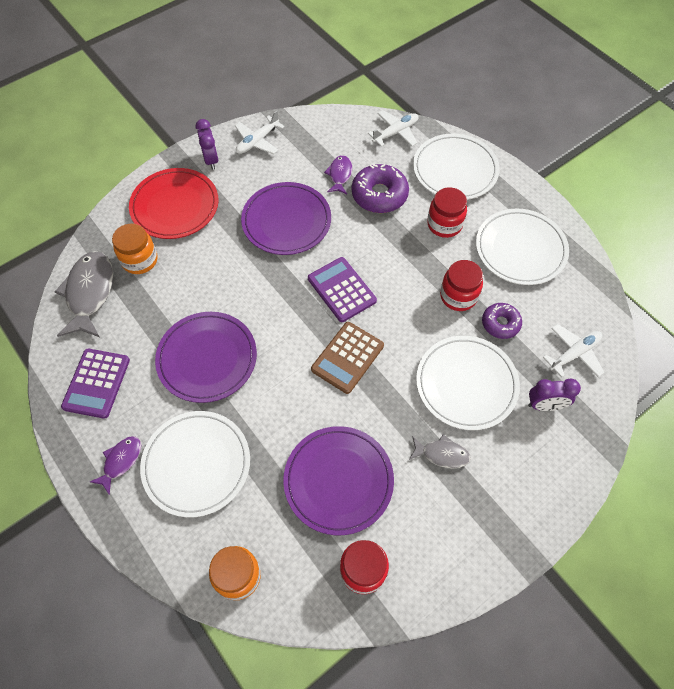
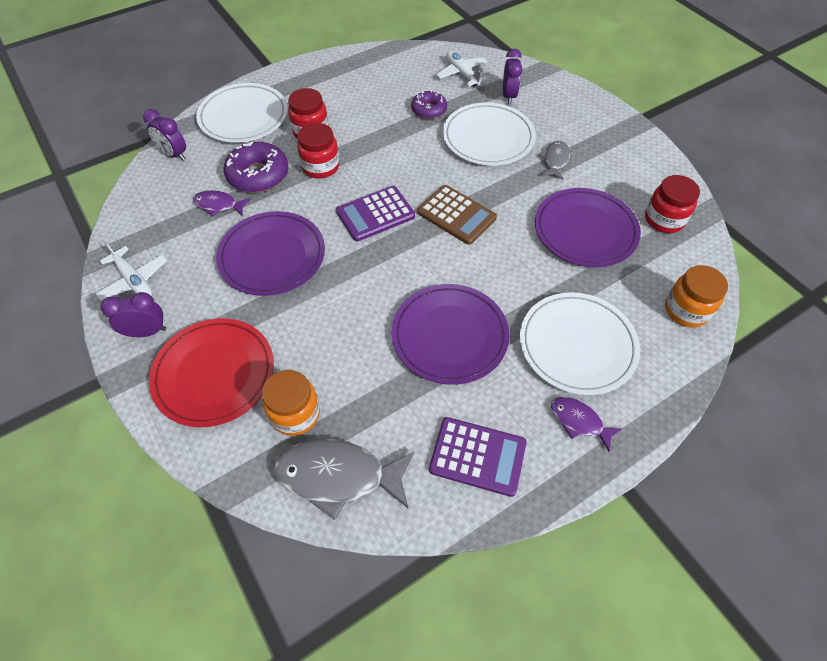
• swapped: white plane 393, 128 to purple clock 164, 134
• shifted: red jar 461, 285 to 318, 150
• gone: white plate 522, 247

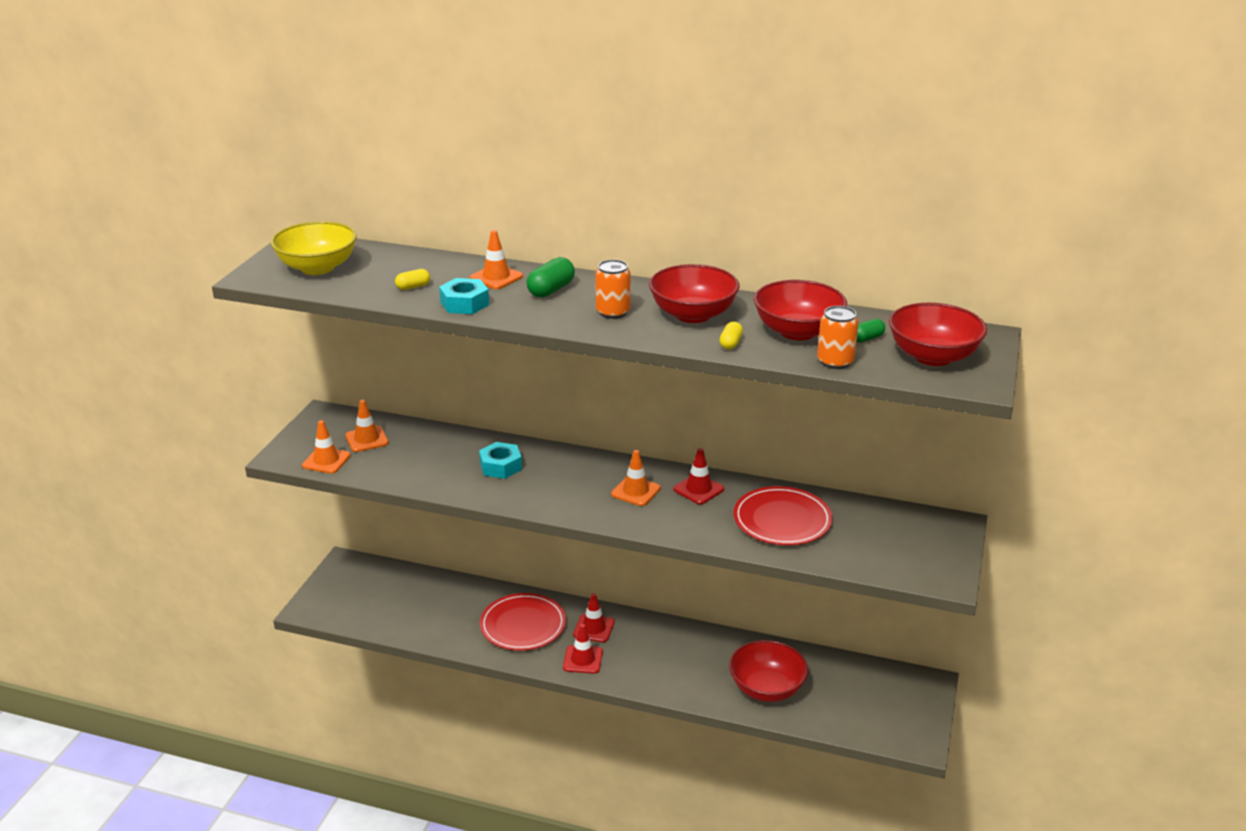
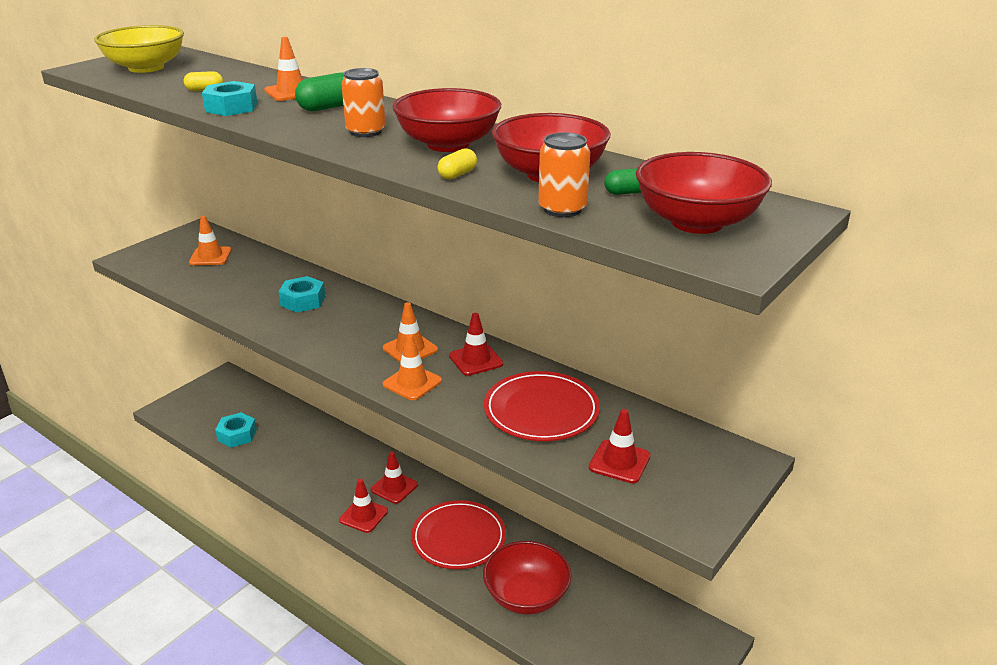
• shifted: orange traffic cone 326, 447 to 412, 367
• shifted: red plate 523, 622 to 458, 534
• new: turquoise nut 236, 430
• new: red traffic cone 620, 446

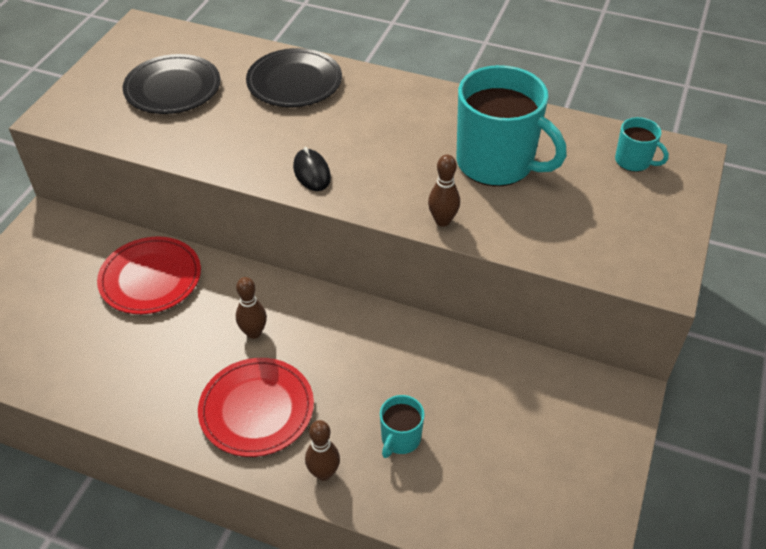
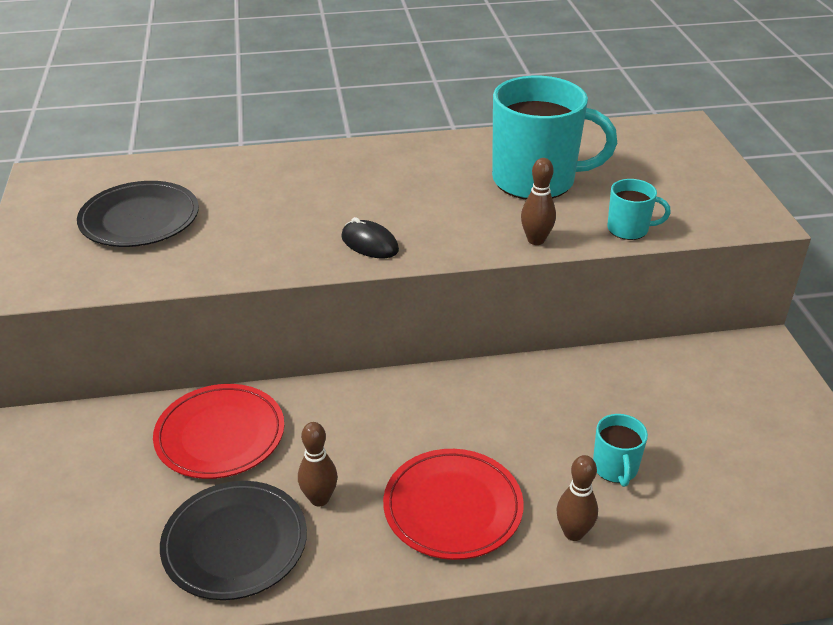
• shifted: brown bowling pin 251, 308 to 318, 464
• shifted: black plate 294, 77 to 233, 540
• shifted: turquoise mug 642, 144 to 639, 209

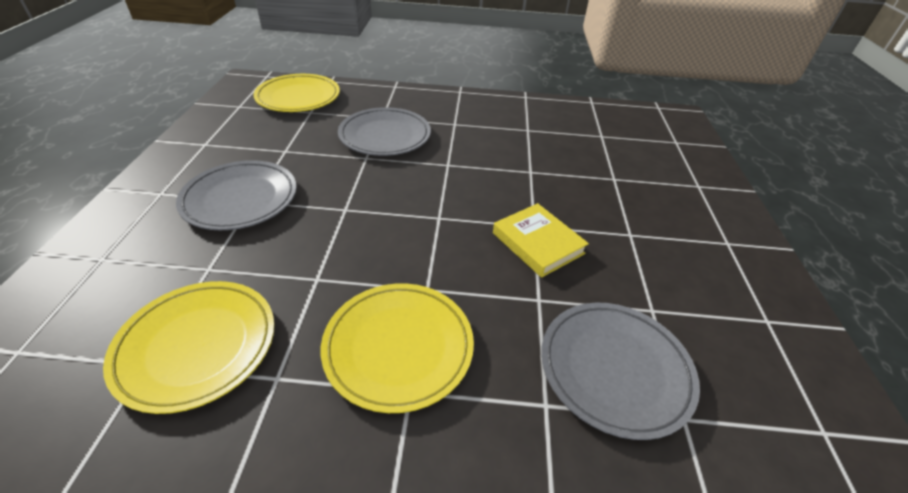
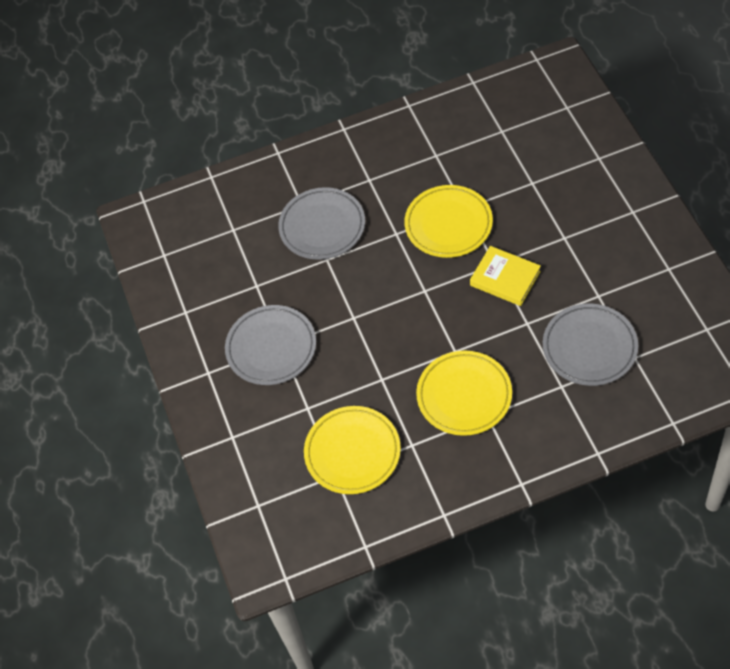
• shifted: yellow plate 296, 93 to 448, 221

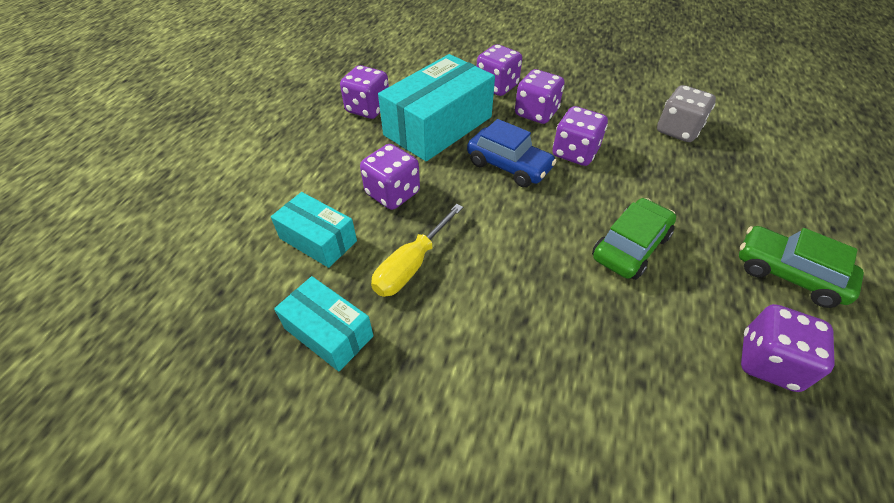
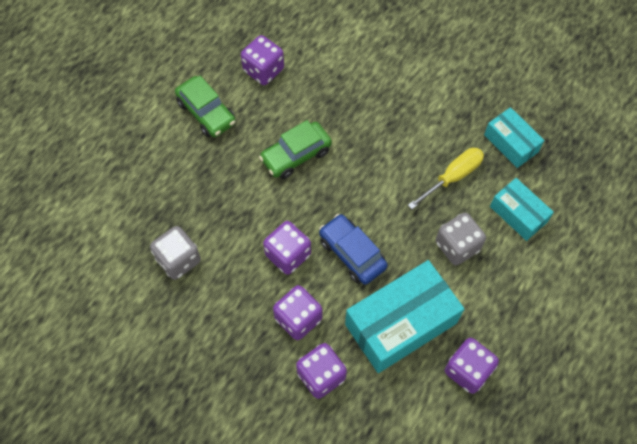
• repainted: purple dice 390, 177 to grey dice 461, 239

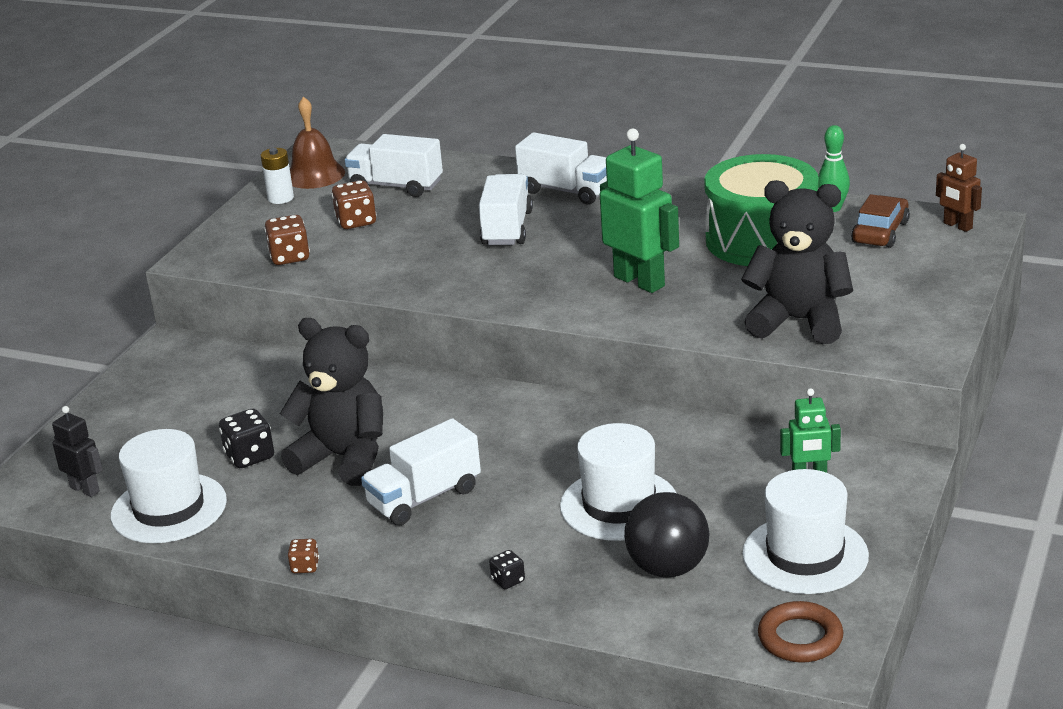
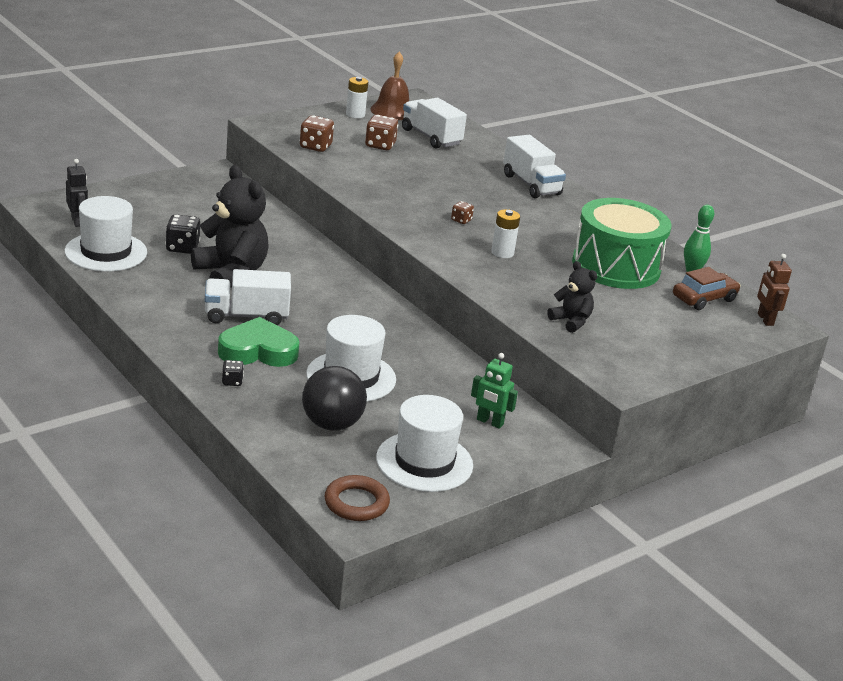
• shifted: brown dice 303, 556 to 462, 212
• gone: white truck 506, 209
• swapped: green robot 639, 210 to white battery 505, 233
• scaled: black teddy bear 797, 262 = 572, 297 x0.52
• new: green heart 258, 342

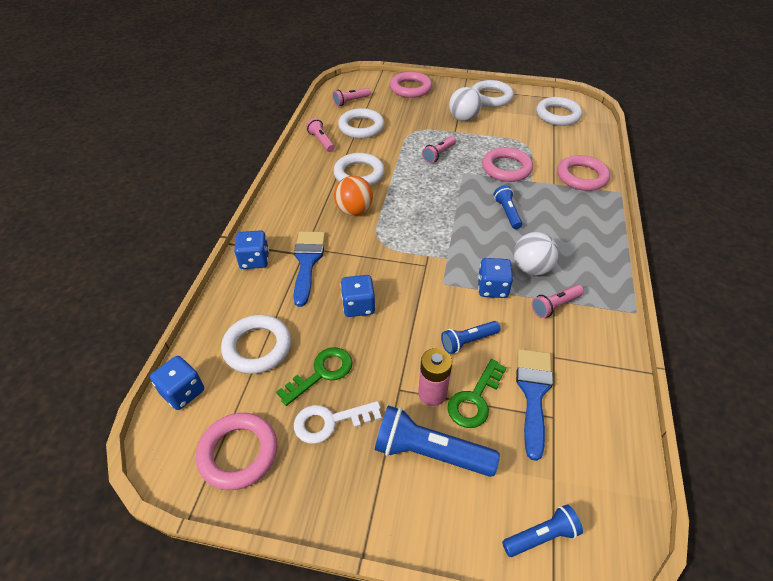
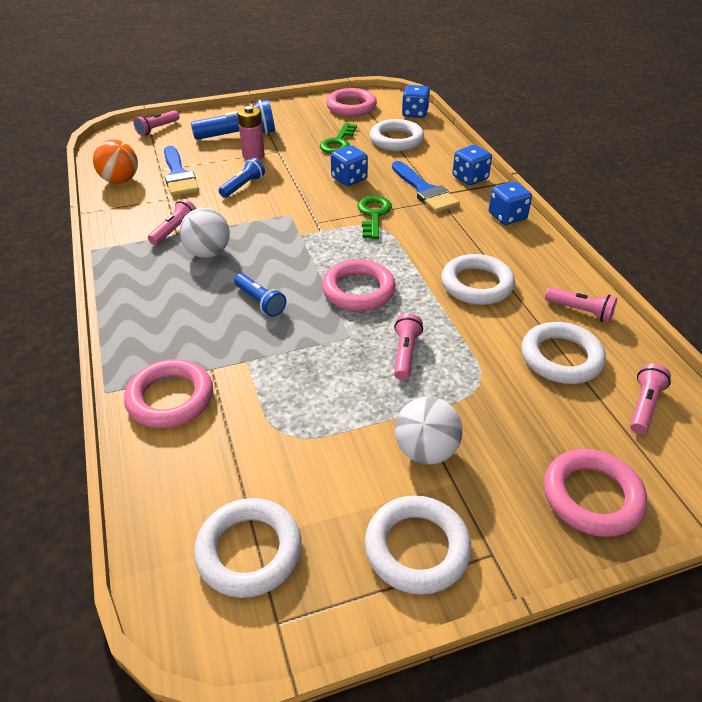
• gone: white key 338, 422
• shifted: orange ball 353, 196 to 115, 161
• shifted: green key 477, 393 to 374, 217
• shifted: blue dice 495, 278 to 510, 203
• shifted: pink ring 507, 164 to 359, 285
• repainted: blue flashlight 542, 530 to pink flashlight 156, 123

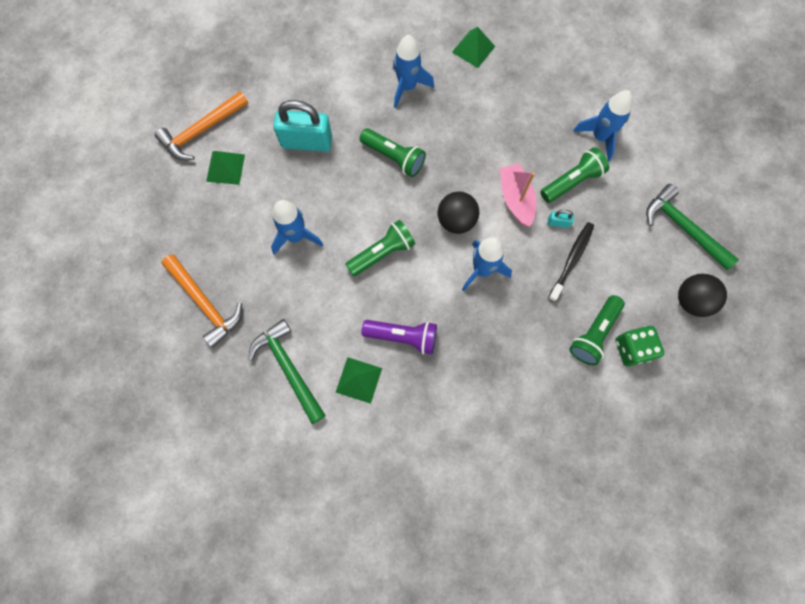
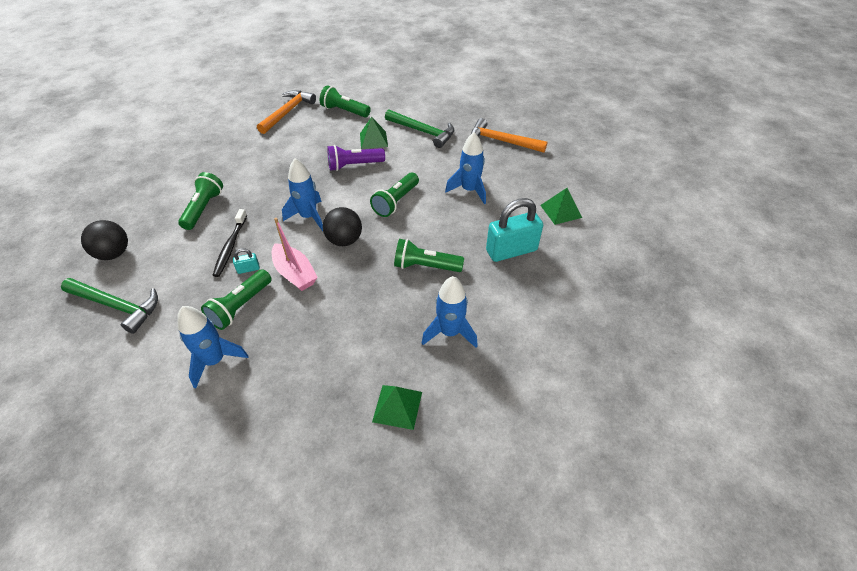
• shifted: orange hammer 201, 125 to 286, 112
• gone: green dice 639, 346
• new: green flashlight 345, 101

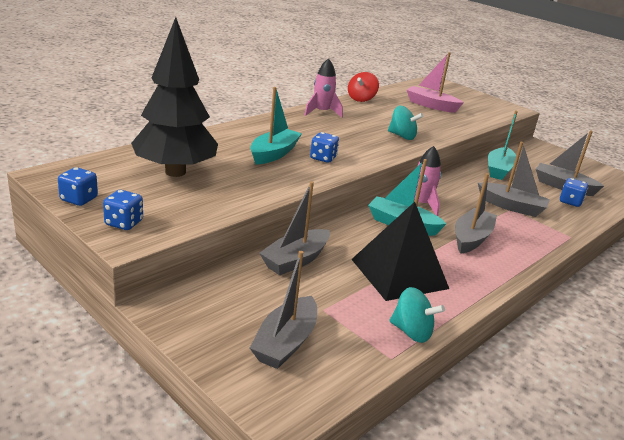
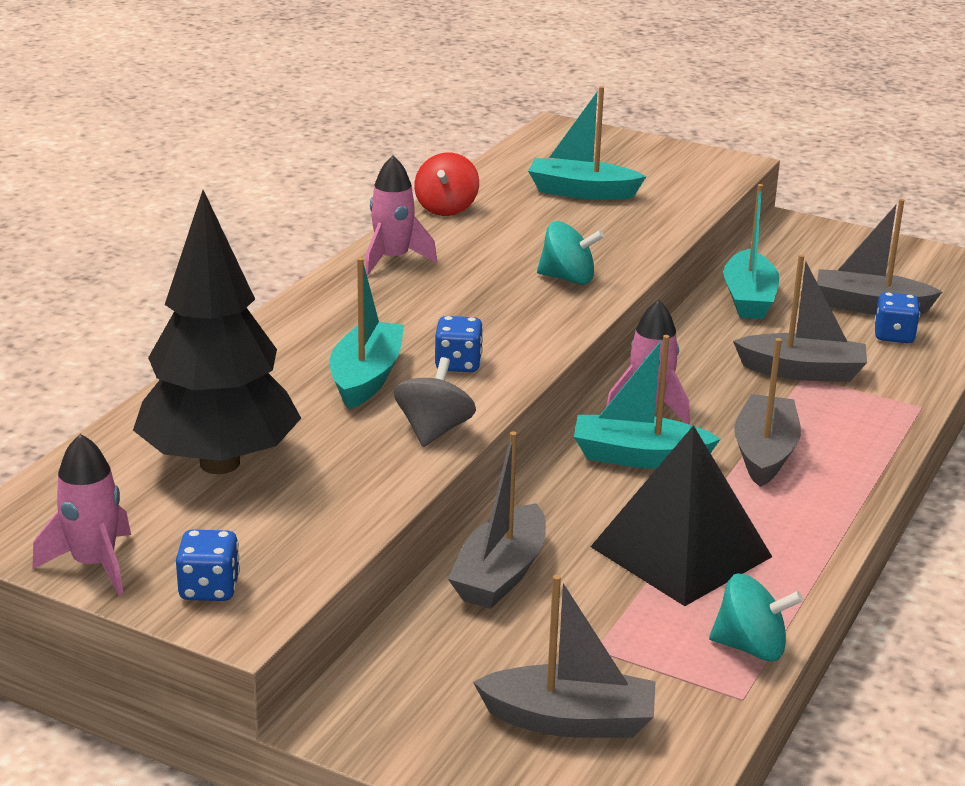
• swapped: blue dice 78, 186 to pink rocket 81, 514
• rotated: grey boat 283, 310 = 564, 656 90 degrees counterclockwise
• repainted: pink boat 435, 82 to turquoise boat 587, 143
• new: grey spinning top 435, 402

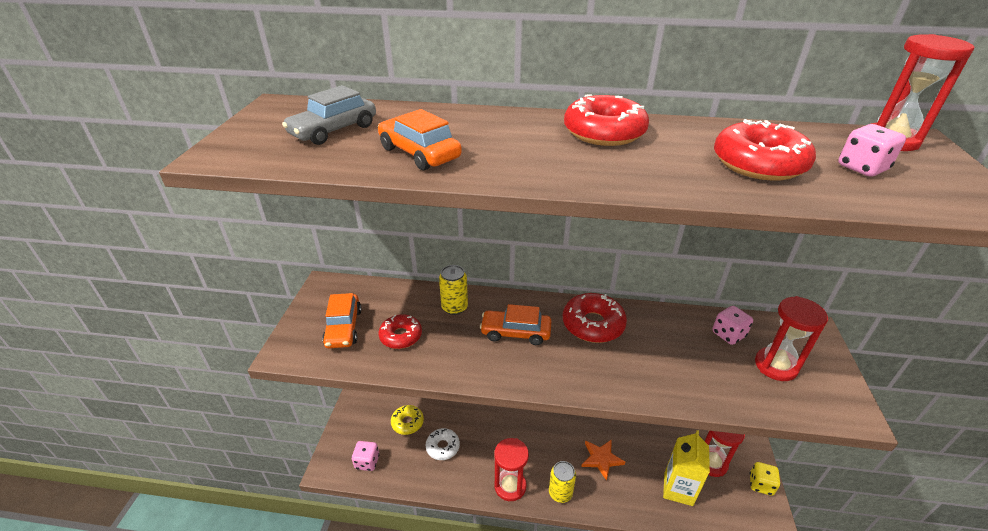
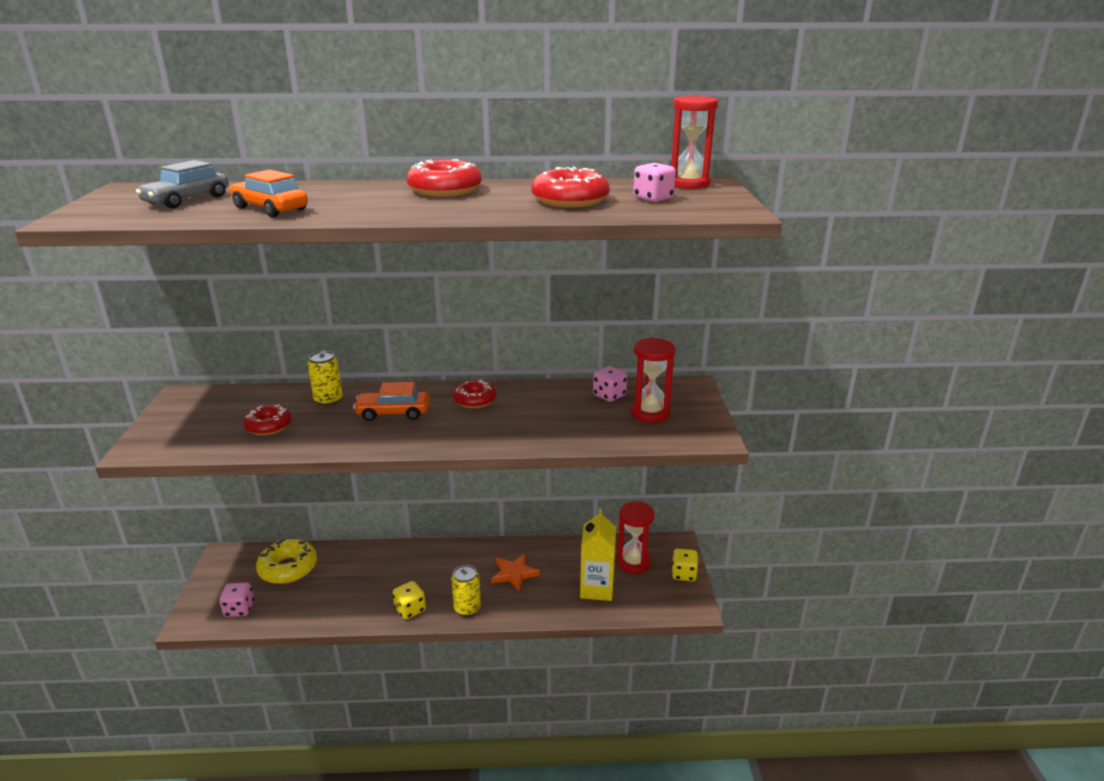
• gone: orange car 342, 320
• scaled: yellow donut 407, 420 = 286, 561 x1.50
• gone: white donut 443, 444
• swapped: red hourglass 511, 469 to yellow dice 409, 600
• scaled: red donut 595, 318 = 474, 394 x0.67

